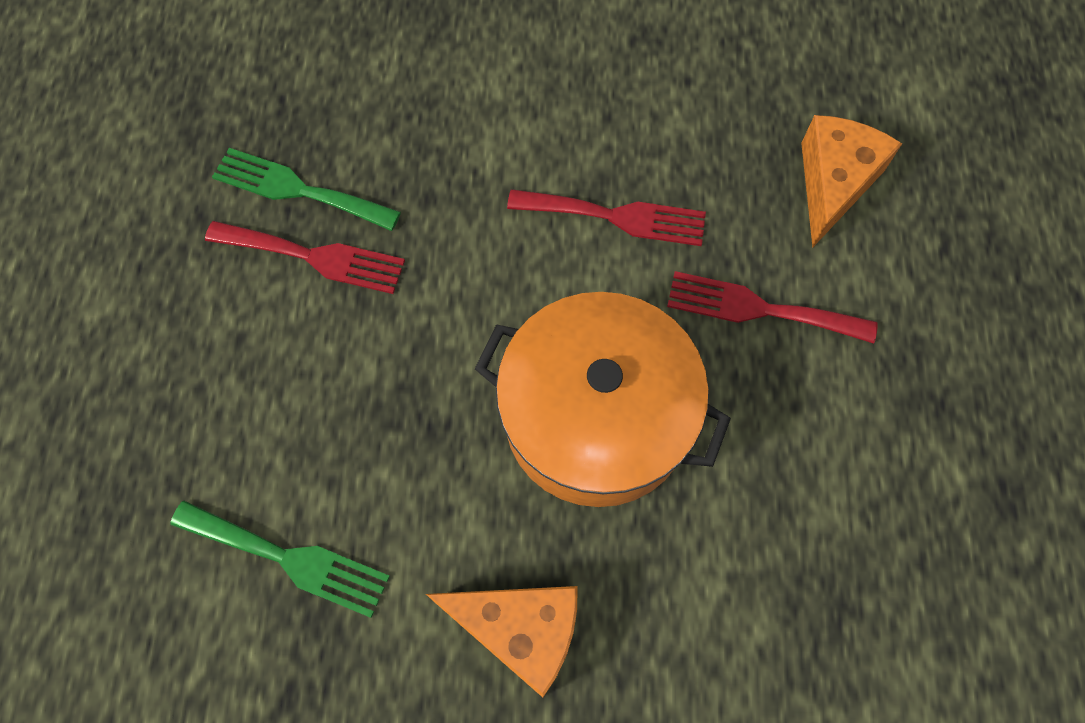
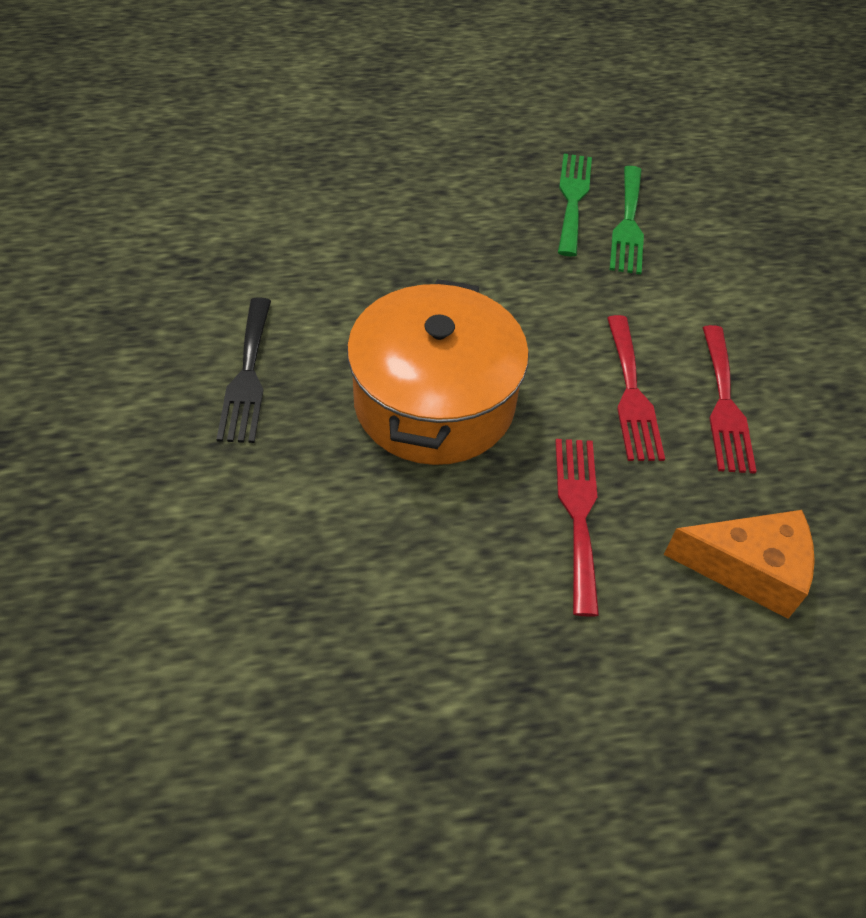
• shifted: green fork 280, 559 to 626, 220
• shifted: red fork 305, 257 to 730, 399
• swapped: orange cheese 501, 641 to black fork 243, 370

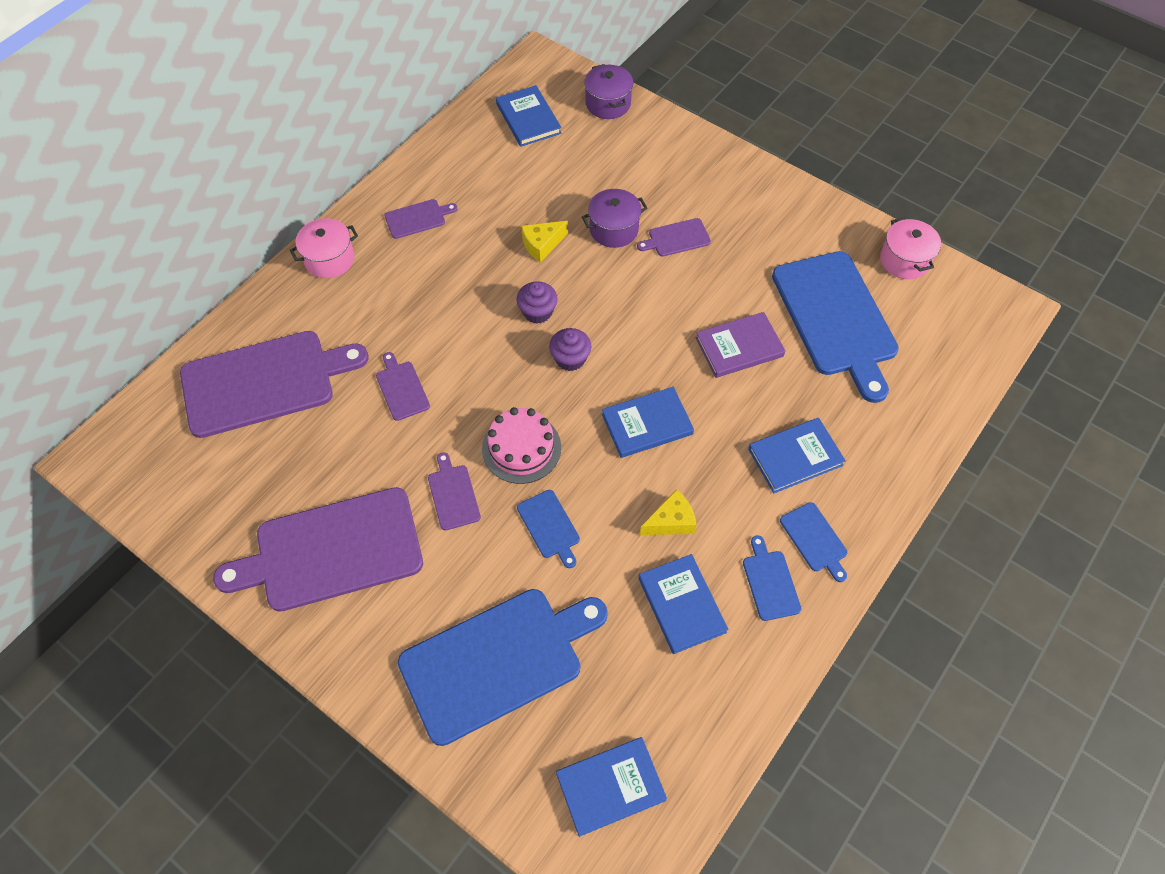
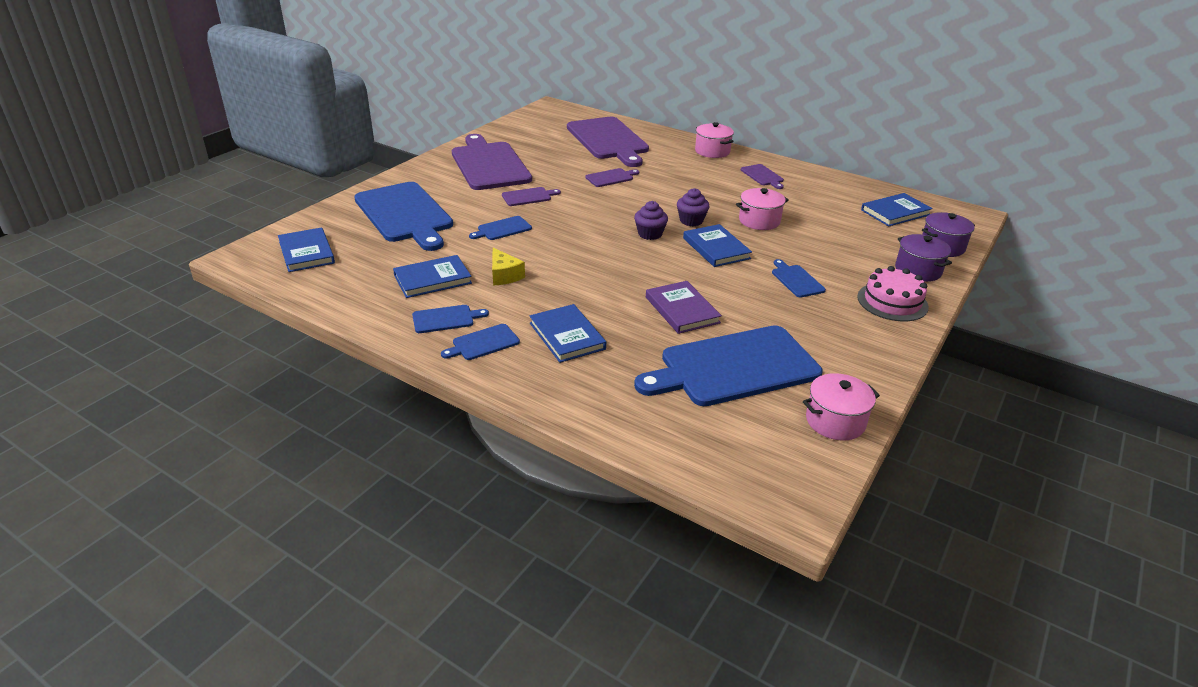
• shifted: pink cake 521, 445 to 893, 293
• swapped: yellow cheese 544, 242 to pink pot 762, 209
• shifted: purple pot 615, 218 to 923, 258
• shifted: blue book 648, 422 to 717, 245
• repainted: purple cutting board 674, 237 to blue cutting board 799, 278

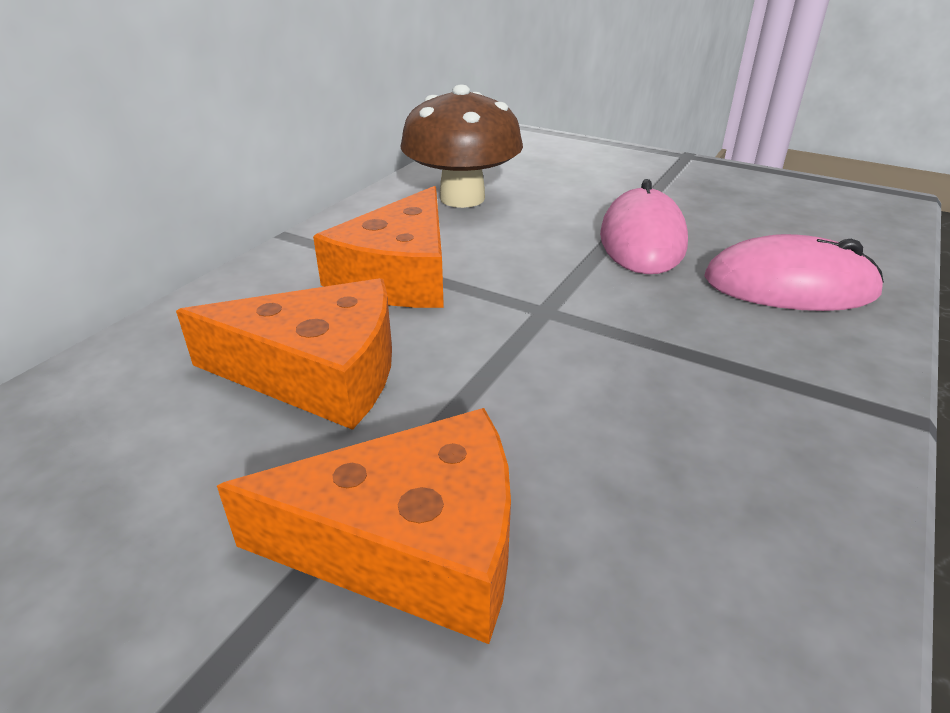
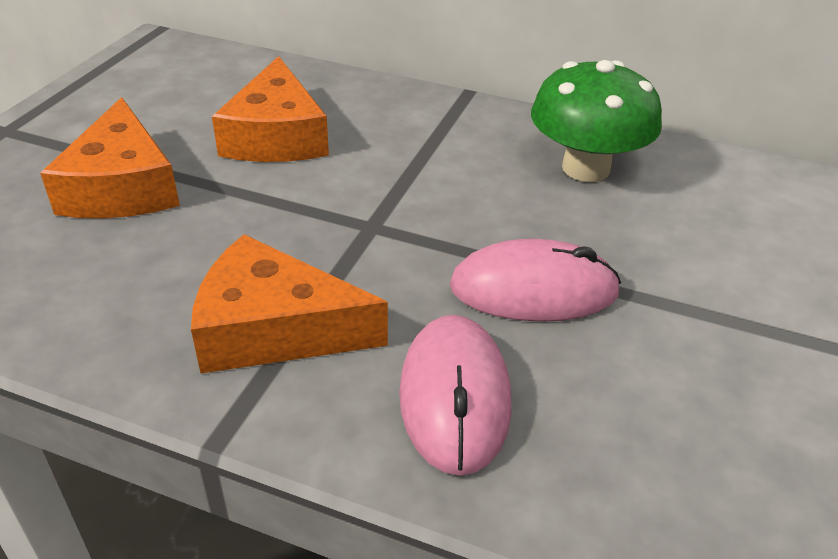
• shifted: orange cheese 378, 247 to 289, 303
• repainted: brown mushroom 461, 146 to green mushroom 596, 121

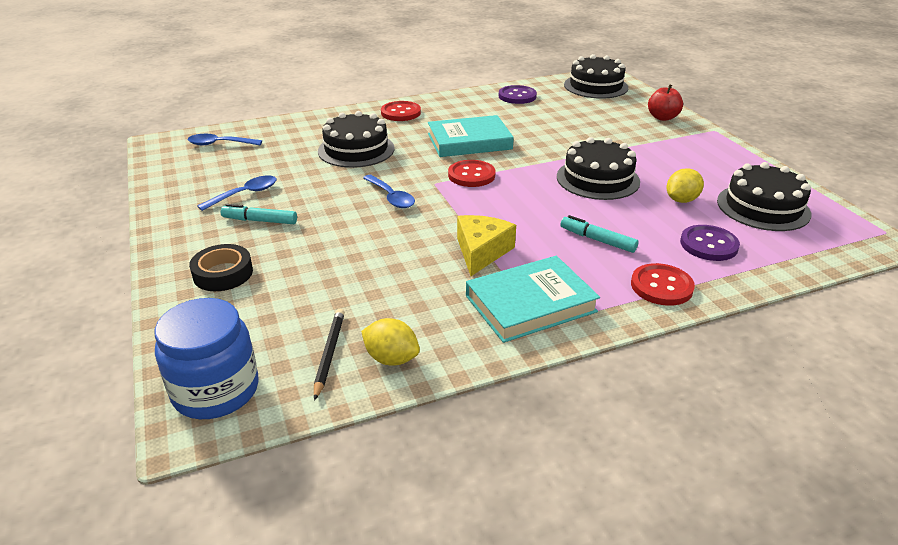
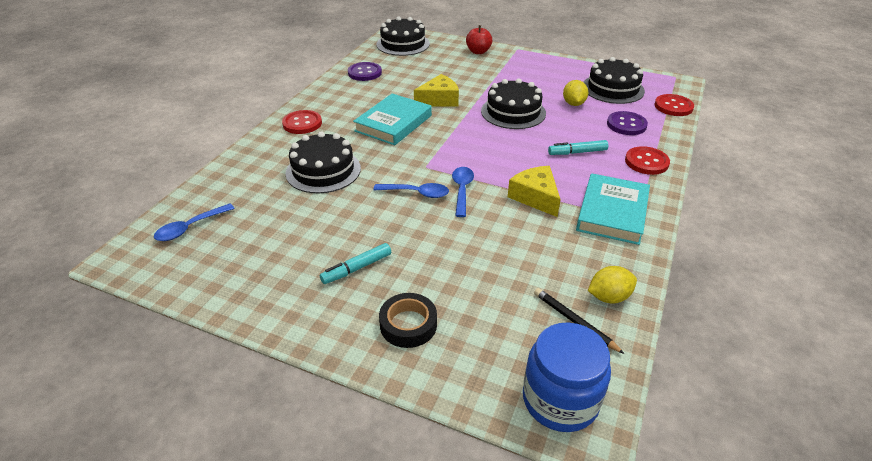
• shifted: blue spoon 237, 193 to 463, 192
• shifted: red button 471, 173 to 674, 105
• new: yellow cheese 436, 90

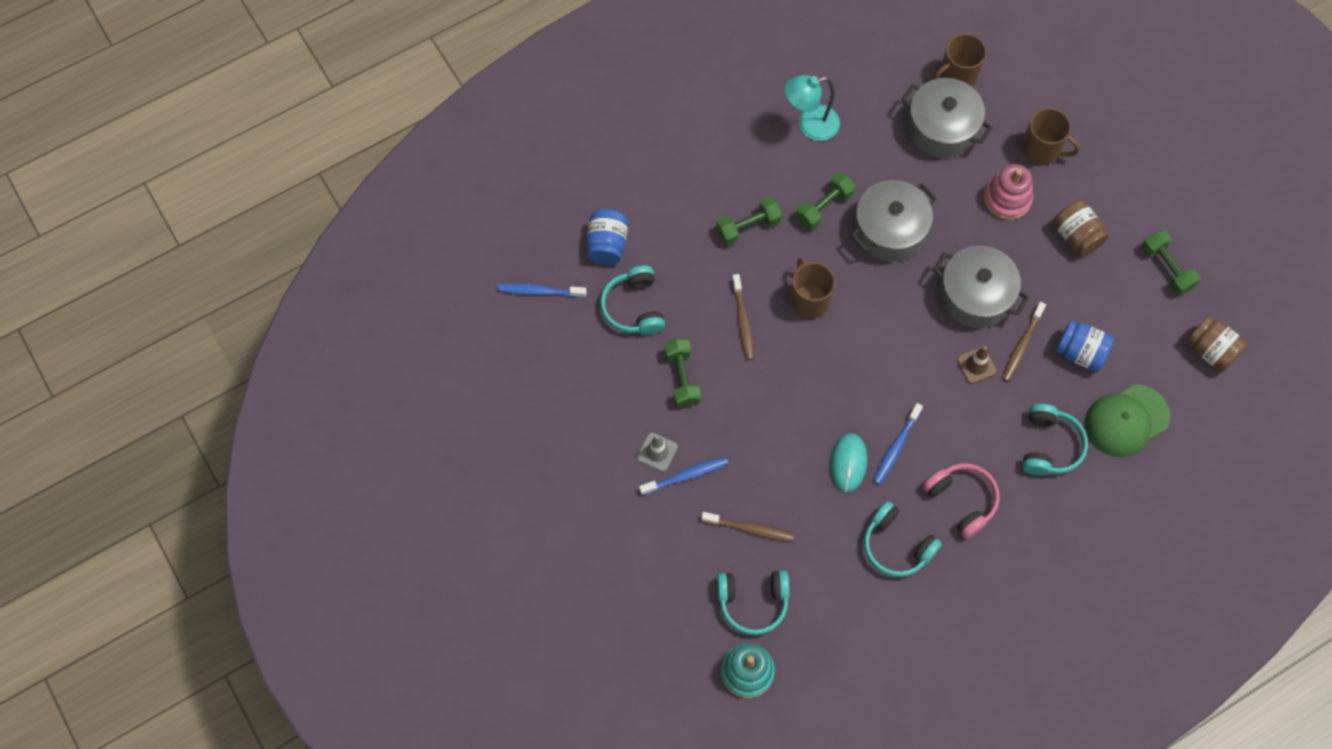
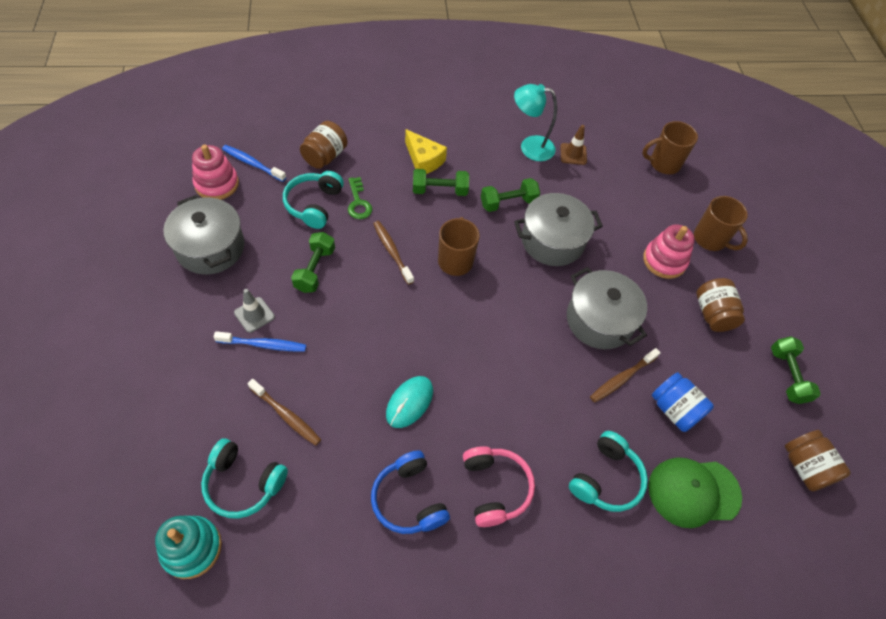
• repainted: blue jar 607, 237 to brown jar 324, 145
• rotated: brown toothbrush 743, 317 = 393, 253 135 degrees clockwise
• repainted: turquoise headphones 903, 539 to blue headphones 410, 492
• gone: blue toothbrush 898, 444
• shifted: grey pot 947, 118 to 204, 234
• shifted: brown traffic cone 977, 365 to 574, 145
• new: pink stacking toy 215, 172
• new: green key 360, 198
• new: yellow cheese 426, 151

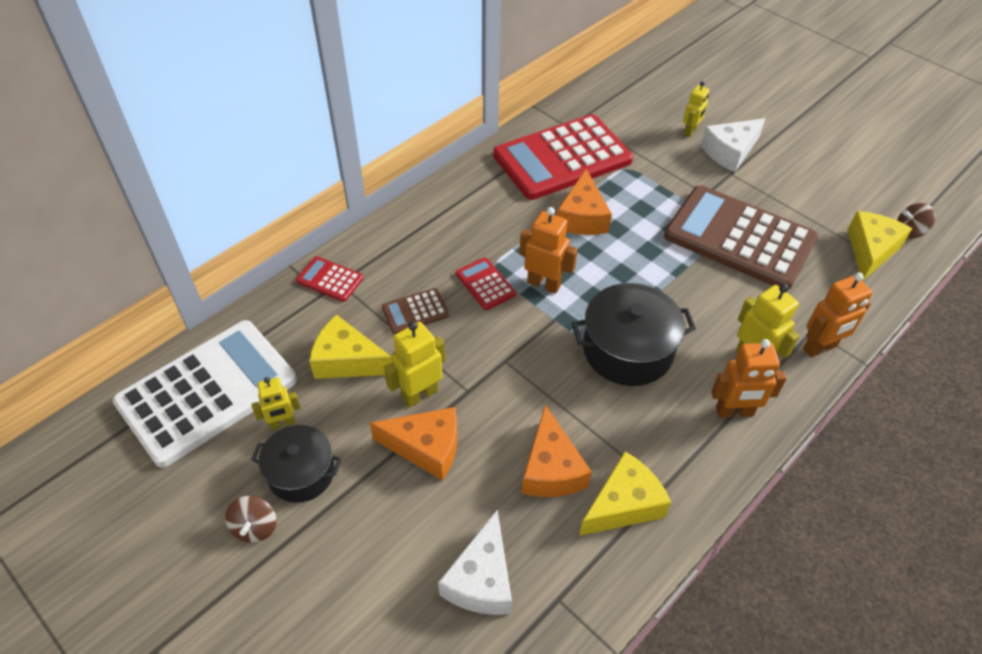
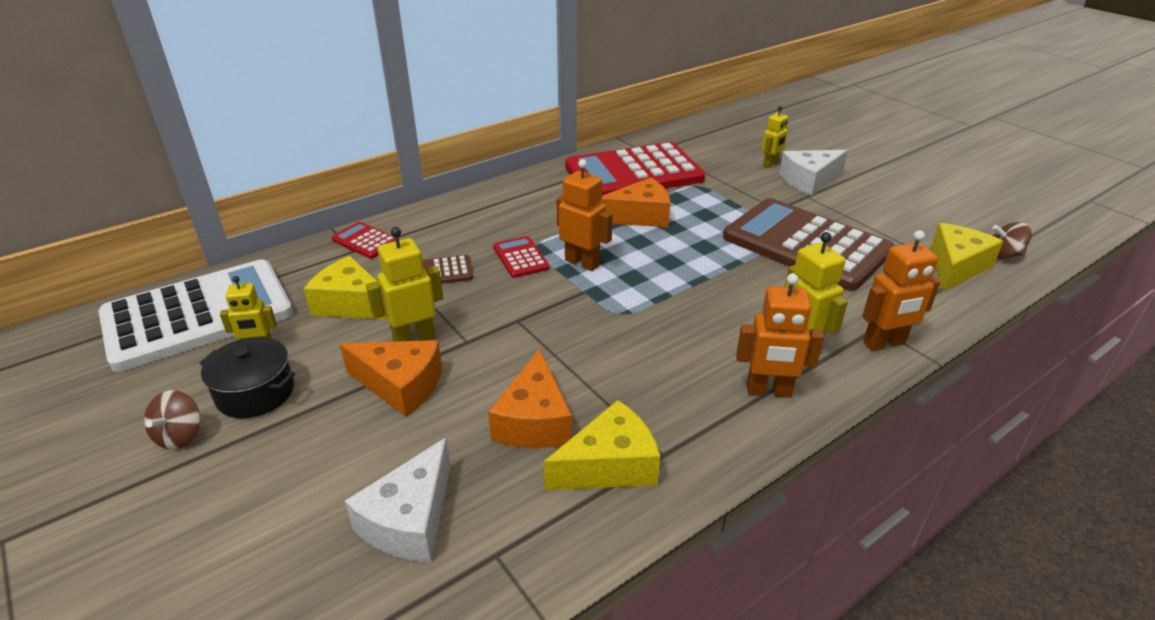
• rotated: orange cheese 584, 202 = 634, 202 120 degrees counterclockwise
• gone: black pot 634, 334

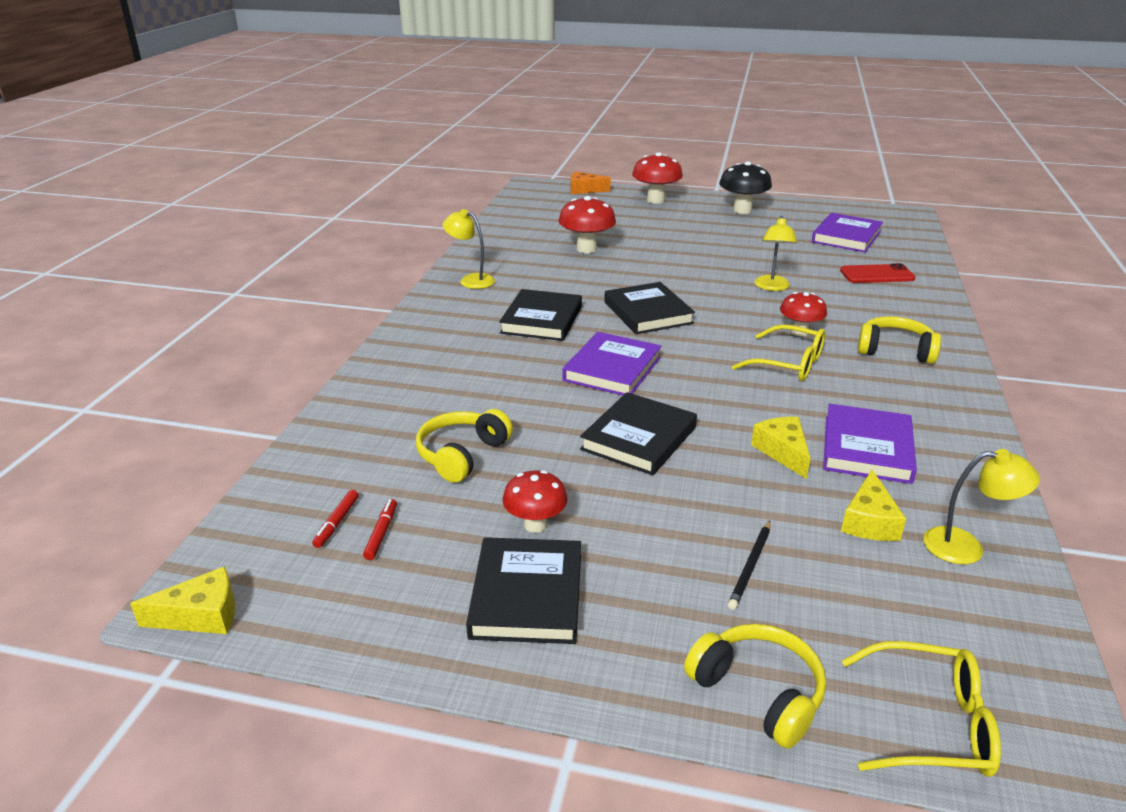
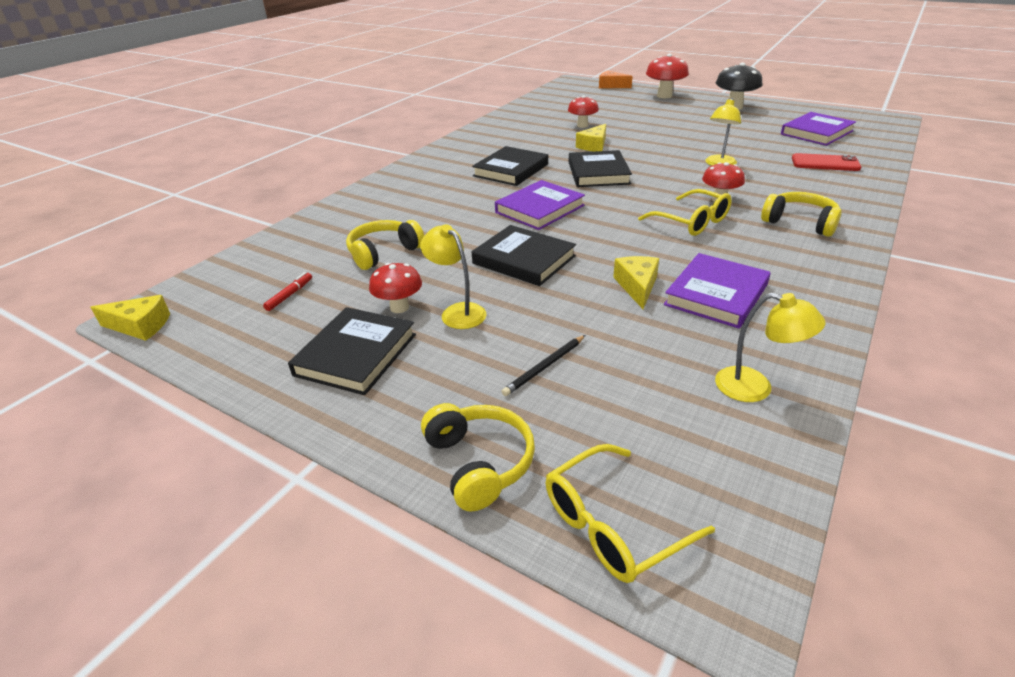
• gone: red marker 335, 519
• shifted: yellow lamp 469, 249 to 453, 276
• scaled: red mushroom 587, 224 = 583, 111 x0.66
• rotated: black book 638, 433 = 524, 255 75 degrees clockwise
• shifted: yellow cheese 873, 505 to 591, 138
• rotated: yellow glasses 921, 709 = 630, 513 120 degrees clockwise

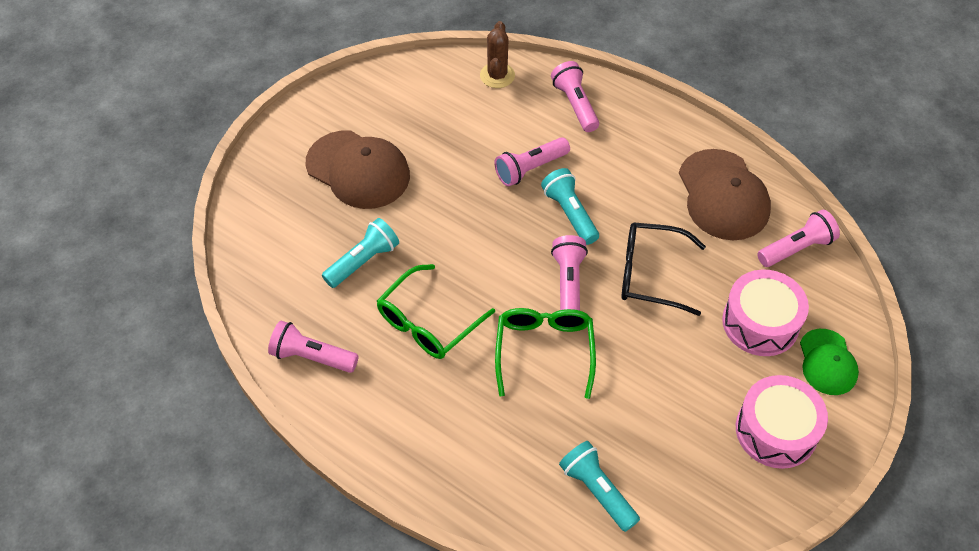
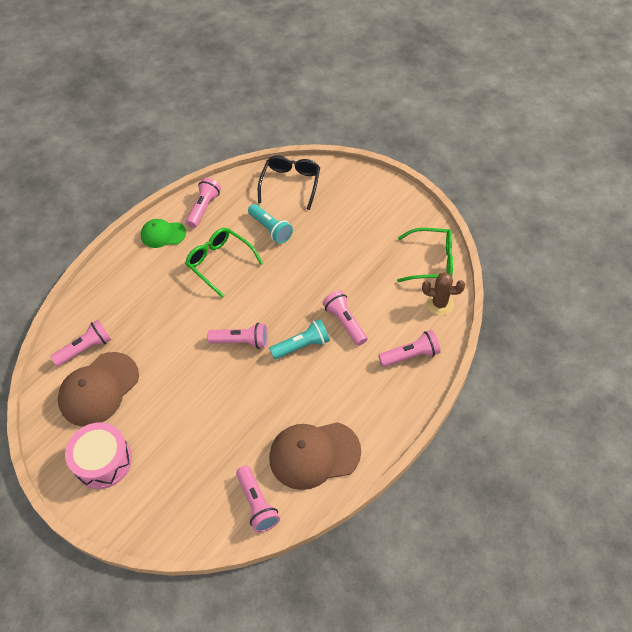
• shifted: brown cap 358, 169 to 98, 389
• shifted: green glasses 545, 353 to 425, 255
• repainted: turquoise flashlight 599, 486 to pink flashlight 80, 343
• shifted: black glasses 663, 269 to 289, 183
• gone: pink drum 765, 312
• shifted: green cap 829, 362 to 163, 233

